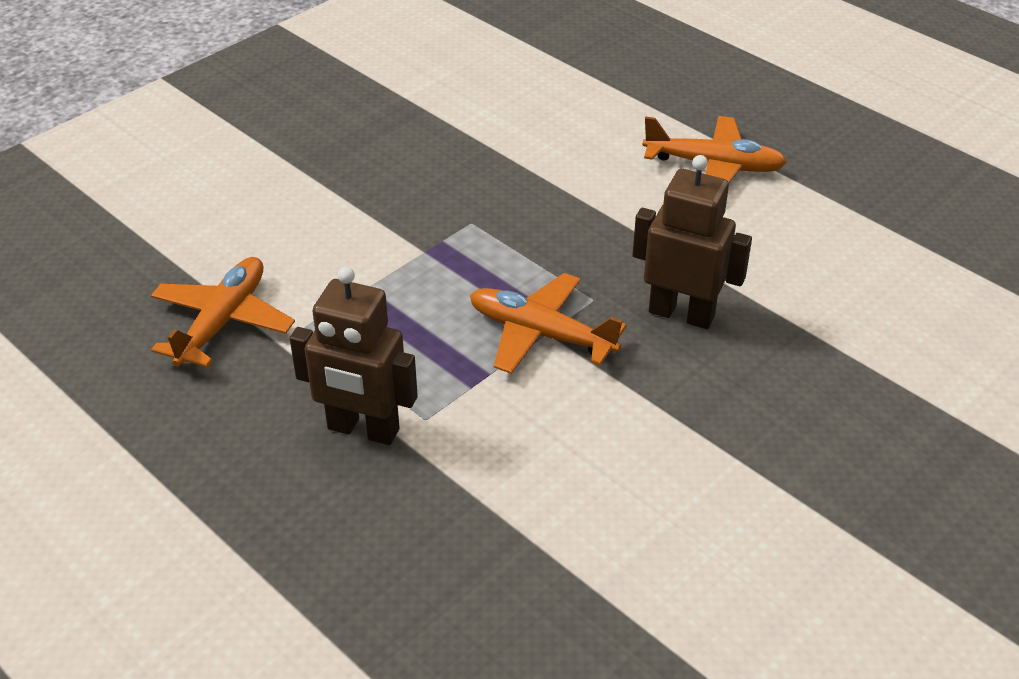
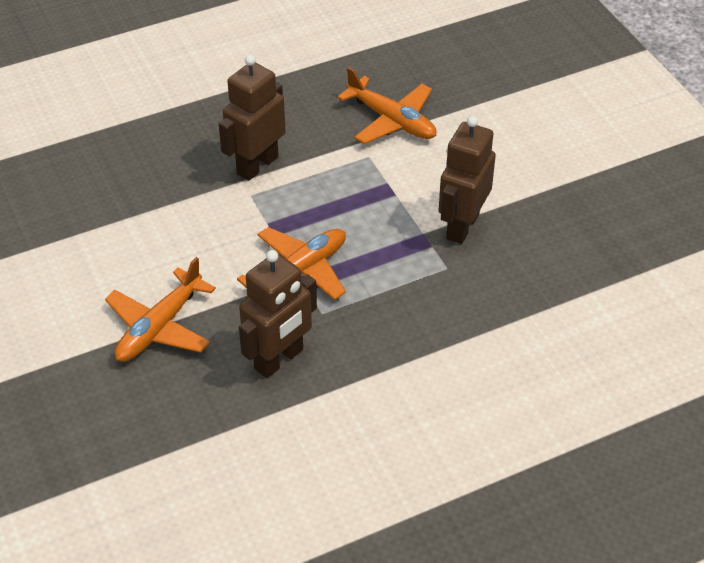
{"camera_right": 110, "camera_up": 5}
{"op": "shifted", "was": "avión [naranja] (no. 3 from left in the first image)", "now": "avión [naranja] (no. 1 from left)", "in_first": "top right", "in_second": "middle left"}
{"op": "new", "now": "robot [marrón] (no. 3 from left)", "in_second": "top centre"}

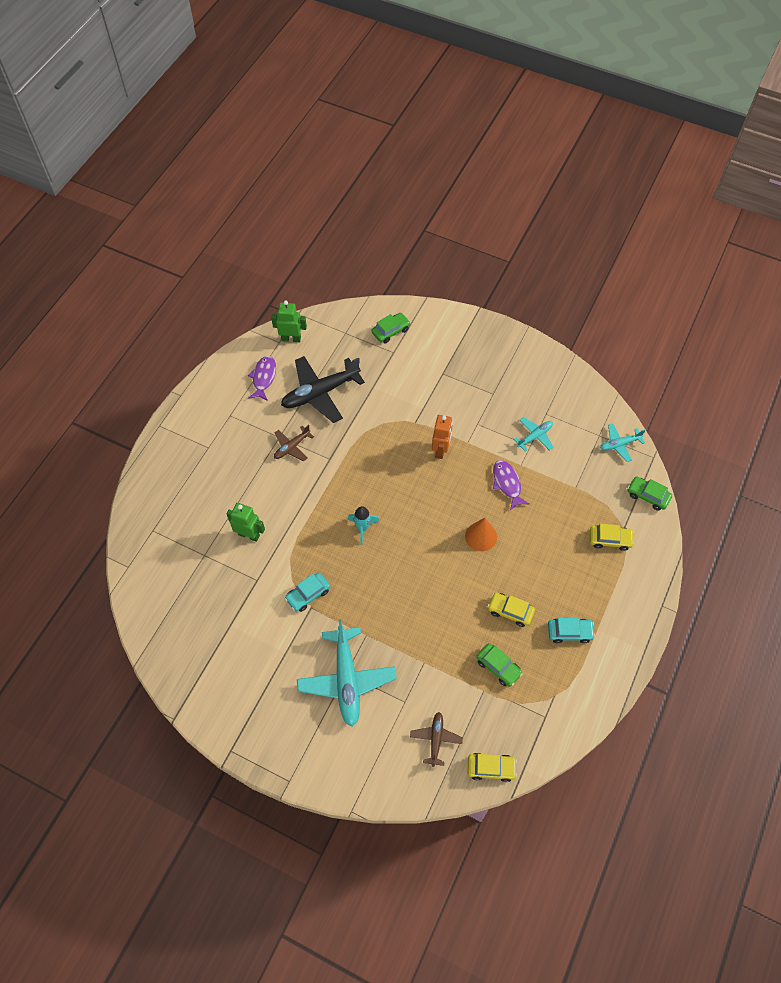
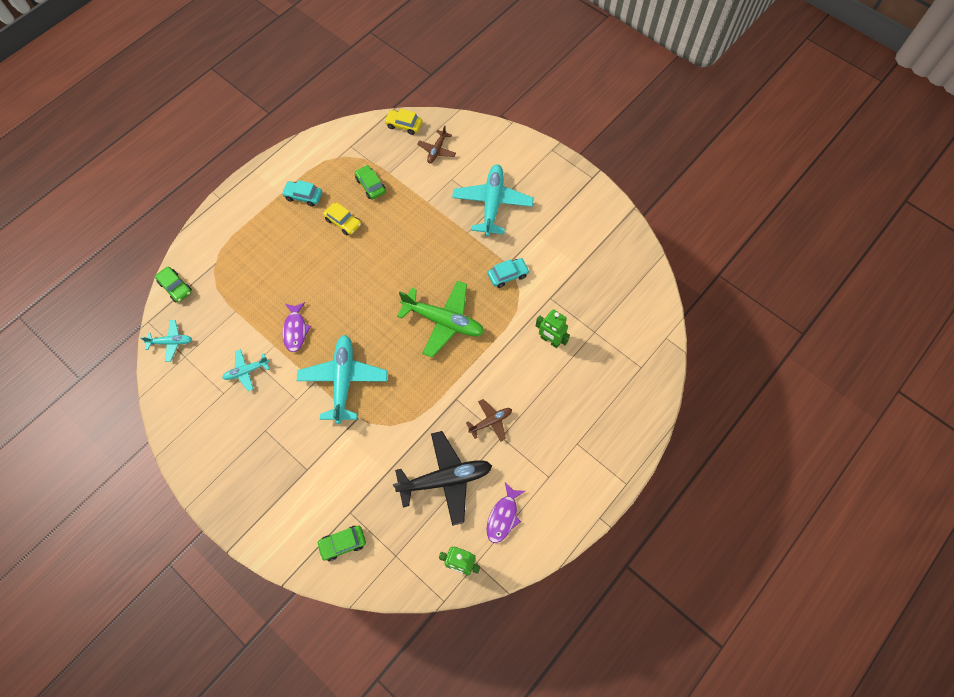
{"camera_right": -165, "camera_up": 5}
{"op": "swapped", "was": "robot [naranja]", "now": "avión [turquesa] (no. 3 from left)", "in_first": "centre", "in_second": "centre"}
{"op": "swapped", "was": "cohete [turquesa]", "now": "avión [verde]", "in_first": "centre", "in_second": "centre"}
{"op": "gone", "was": "cono [naranja]", "in_first": "centre"}
{"op": "gone", "was": "coche [amarillo] (no. 3 from left)", "in_first": "middle right"}

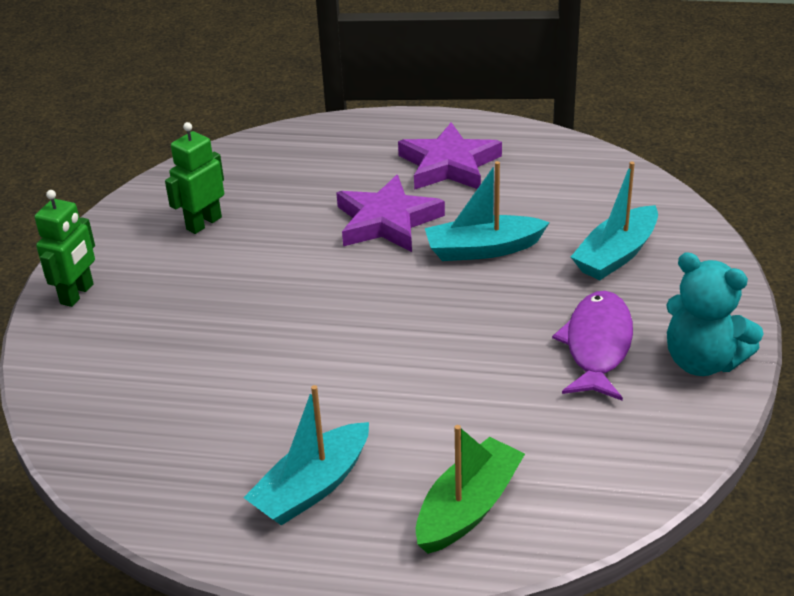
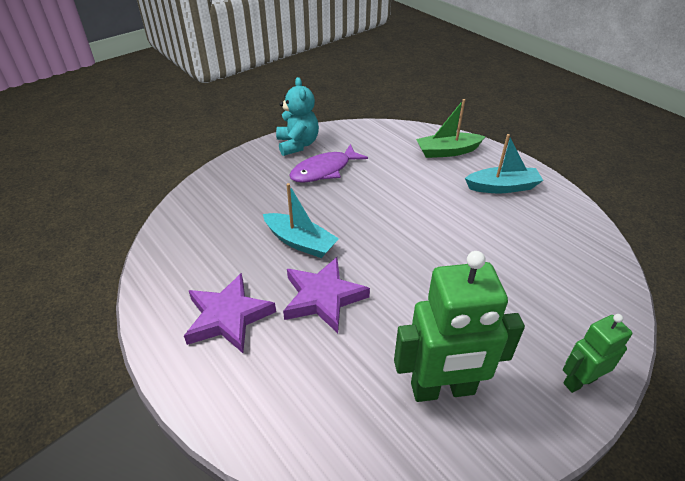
{"camera_right": -140, "camera_up": 5}
{"op": "scaled", "was": "robot [verde] (no. 2 from left in the first image)", "in_first": "top left", "in_second": "bottom right", "ratio": 1.78}
{"op": "gone", "was": "barco [turquesa] (no. 3 from left)", "in_first": "middle right"}

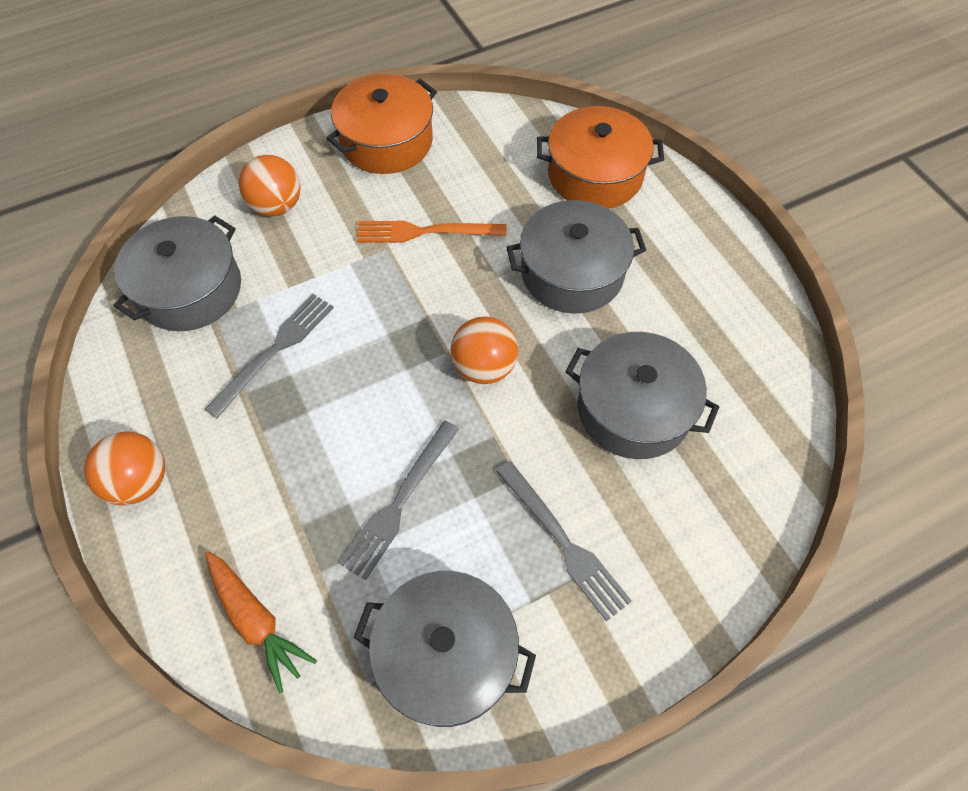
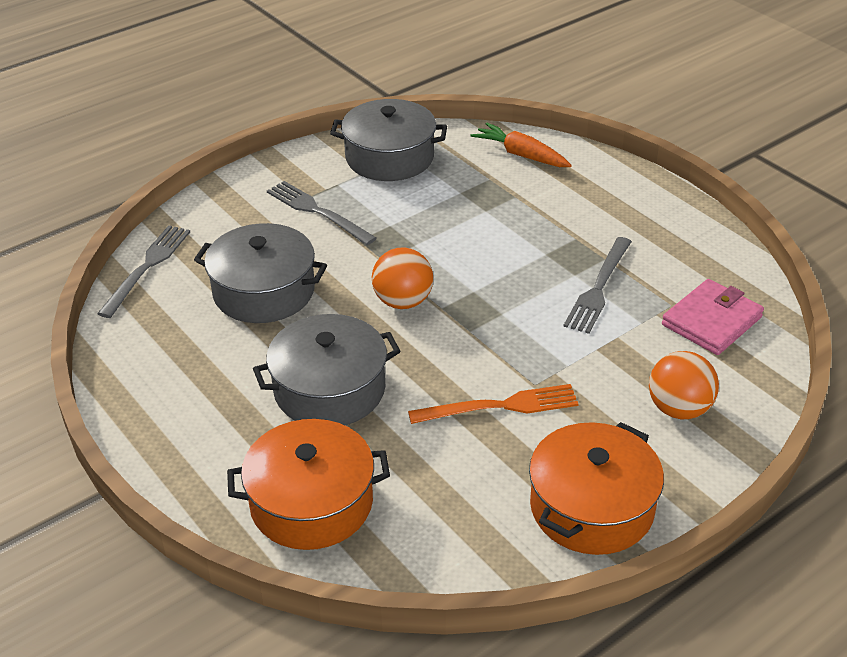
{"camera_right": 170, "camera_up": -20}
{"op": "shifted", "was": "tenedor [gris] (no. 2 from left in the first image)", "now": "tenedor [gris] (no. 1 from left)", "in_first": "centre", "in_second": "middle left"}
{"op": "swapped", "was": "olla [gris] (no. 1 from left)", "now": "cartera [rosa]", "in_first": "middle left", "in_second": "middle right"}
{"op": "gone", "was": "pelota [naranja] (no. 1 from left)", "in_first": "middle left"}

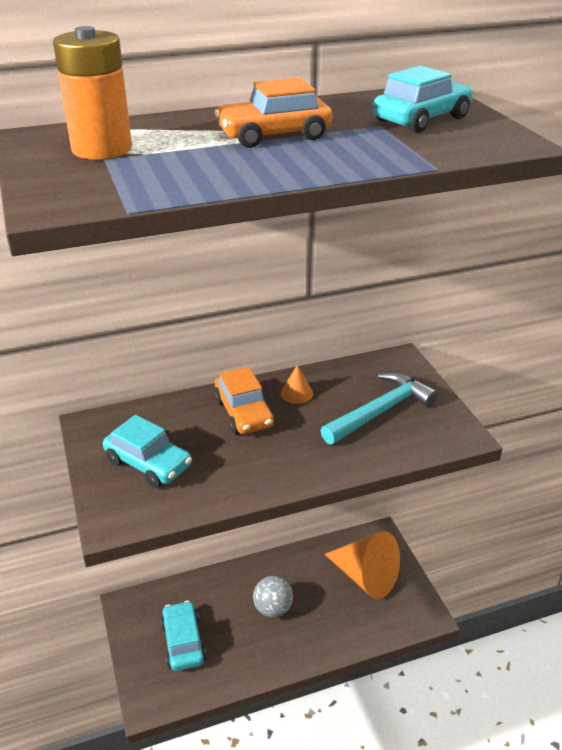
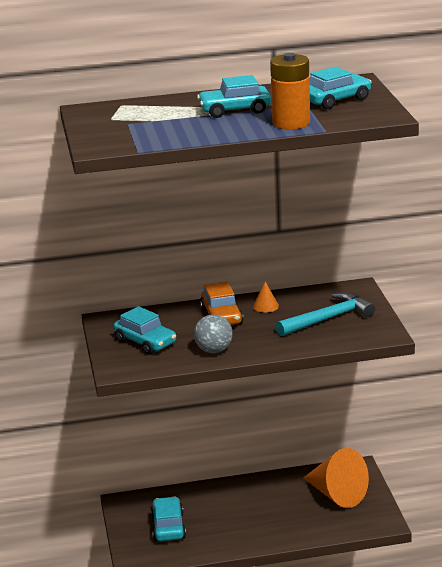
{"camera_right": 10, "camera_up": -10}
{"op": "shifted", "was": "pelota [gris]", "in_first": "bottom centre", "in_second": "centre"}
{"op": "repainted", "was": "coche [naranja] (no. 2 from left)", "now": "coche [turquesa] (no. 3 from left)", "in_first": "top centre", "in_second": "top centre"}
{"op": "shifted", "was": "pila [naranja]", "in_first": "top left", "in_second": "top centre"}

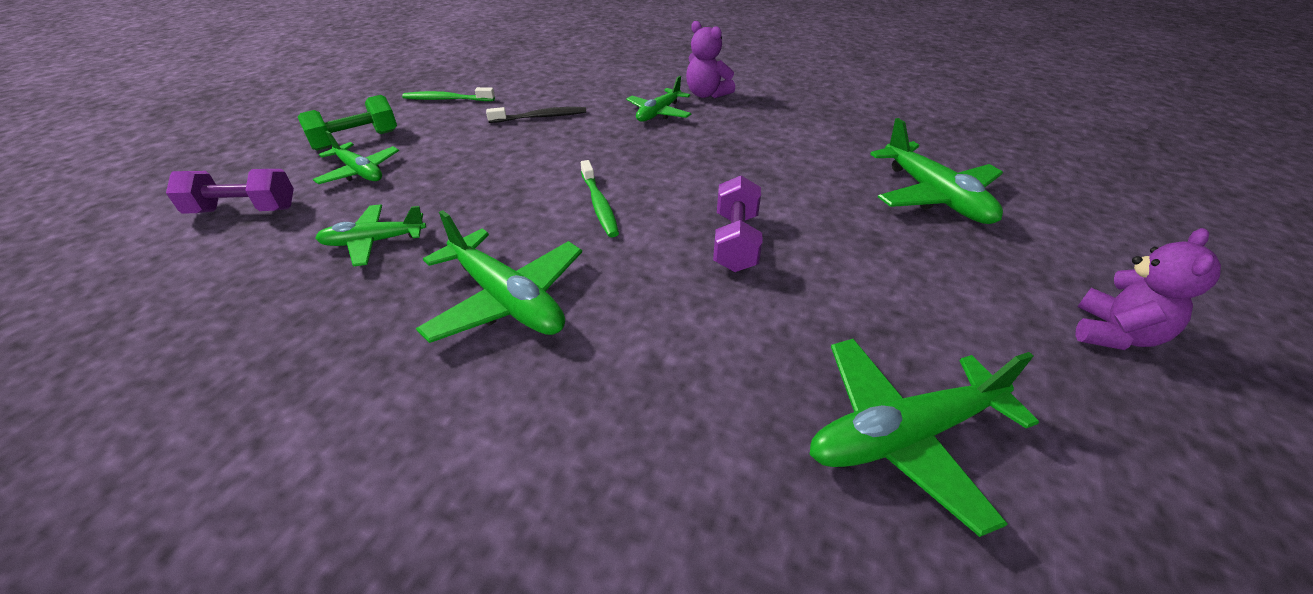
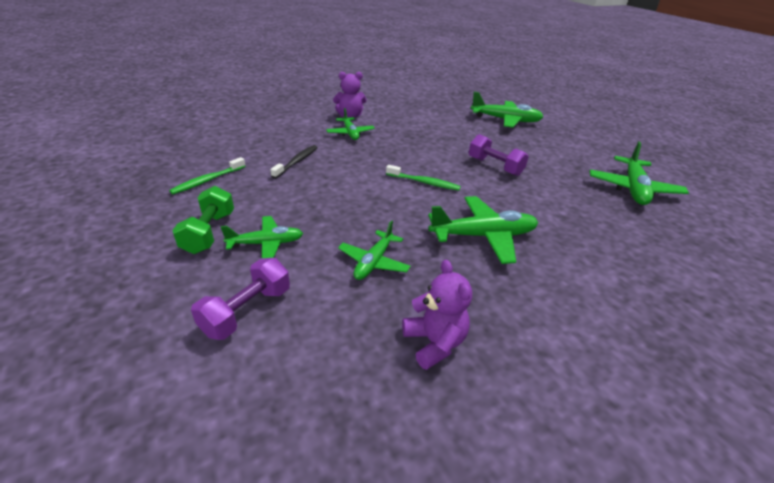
{"camera_right": -55, "camera_up": -5}
{"op": "shifted", "was": "osito [morado] (no. 2 from left)", "in_first": "middle right", "in_second": "centre"}

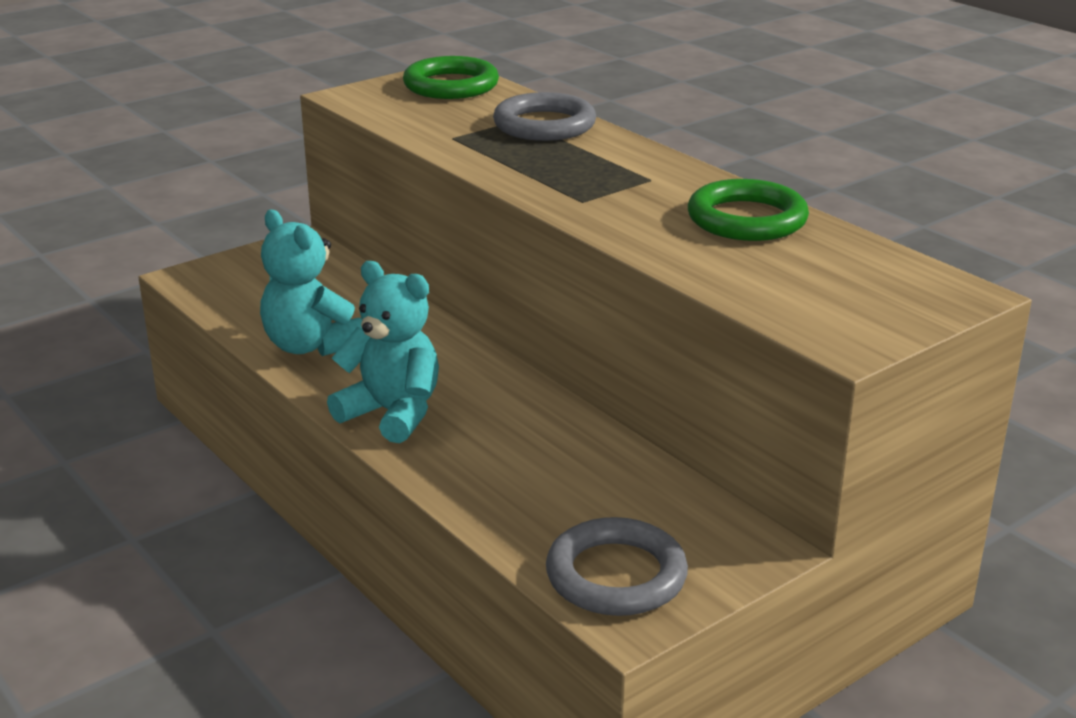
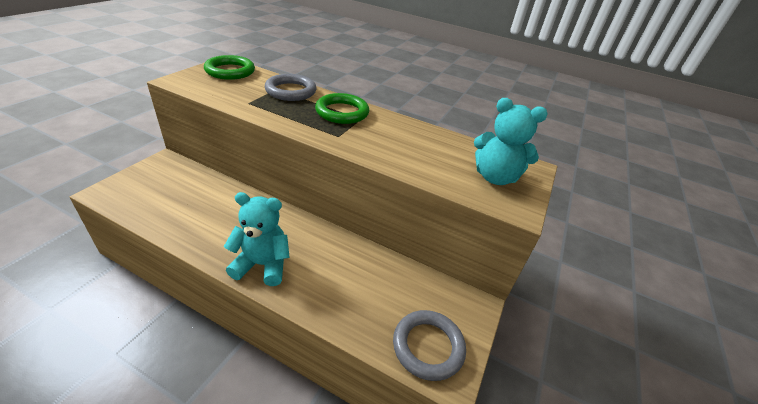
{"camera_right": -30, "camera_up": 10}
{"op": "shifted", "was": "anillo [verde] (no. 2 from left)", "in_first": "top right", "in_second": "top centre"}
{"op": "shifted", "was": "osito [turquesa] (no. 1 from left in the first image)", "now": "osito [turquesa] (no. 2 from left)", "in_first": "middle left", "in_second": "middle right"}

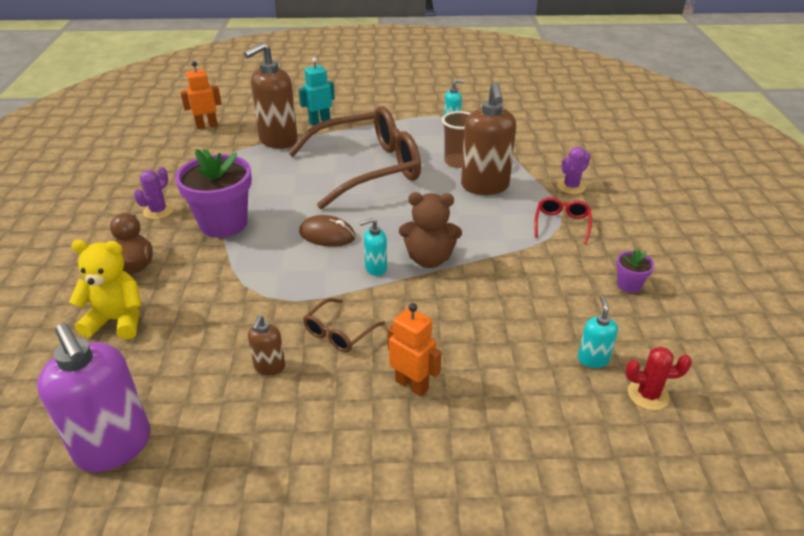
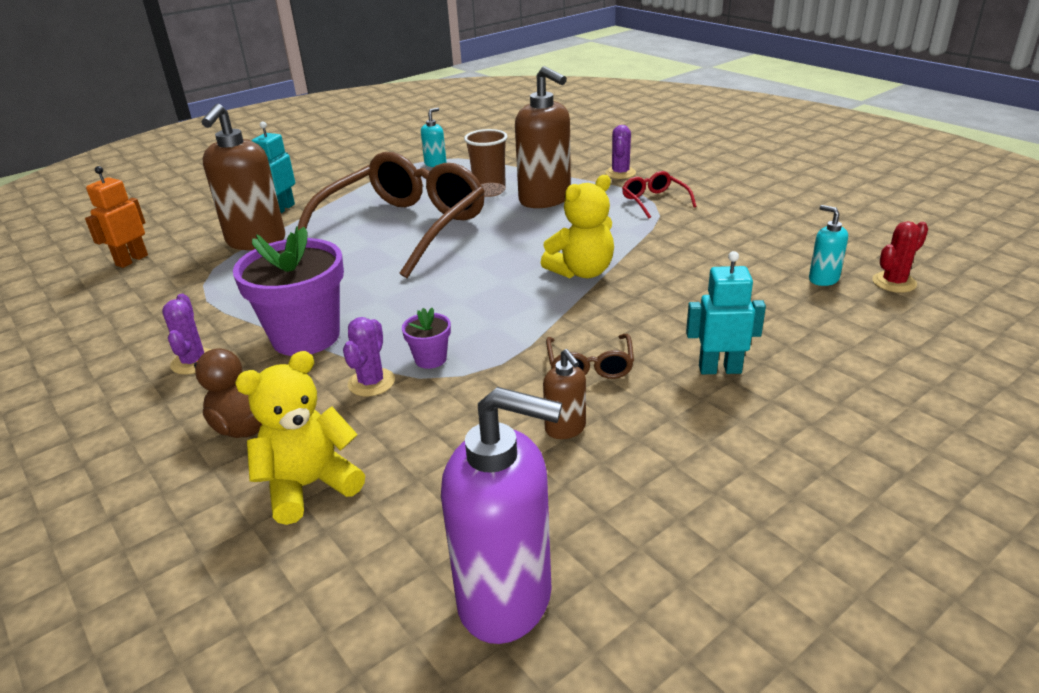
{"camera_right": -35, "camera_up": -5}
{"op": "new", "now": "cactus [morado] (no. 2 from left)", "in_second": "centre"}
{"op": "shifted", "was": "maceta [morado] (no. 2 from left)", "in_first": "middle right", "in_second": "centre"}
{"op": "repainted", "was": "osito [marrón]", "now": "osito [amarillo] (no. 2 from left)", "in_first": "centre", "in_second": "top centre"}
{"op": "repainted", "was": "robot [naranja] (no. 2 from left)", "now": "robot [turquesa] (no. 2 from left)", "in_first": "centre", "in_second": "middle right"}
{"op": "gone", "was": "ratón [marrón]", "in_first": "centre"}
{"op": "gone", "was": "dispensador de jabón [turquesa] (no. 1 from left)", "in_first": "centre"}

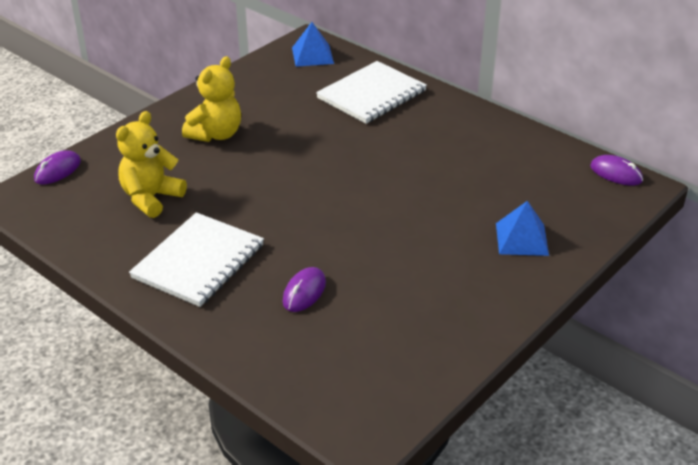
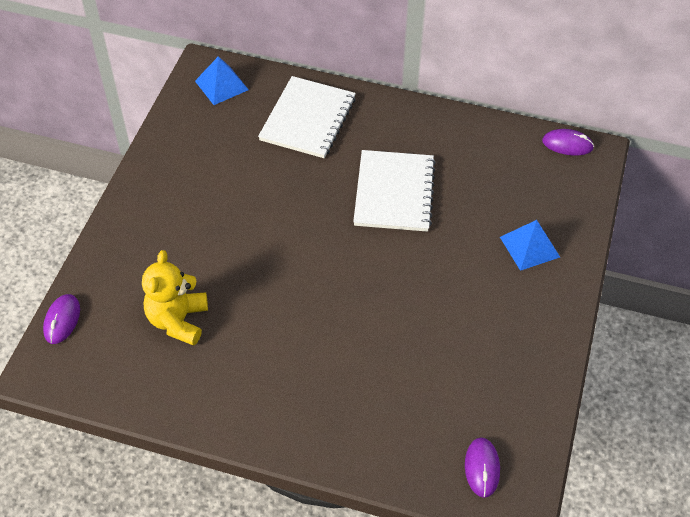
{"camera_right": -25, "camera_up": 15}
{"op": "shifted", "was": "cuaderno [blanco] (no. 1 from left in the first image)", "now": "cuaderno [blanco] (no. 2 from left)", "in_first": "middle left", "in_second": "centre"}
{"op": "shifted", "was": "ratón [morado] (no. 2 from left)", "in_first": "centre", "in_second": "bottom right"}
{"op": "gone", "was": "osito [amarillo] (no. 2 from left)", "in_first": "top left"}

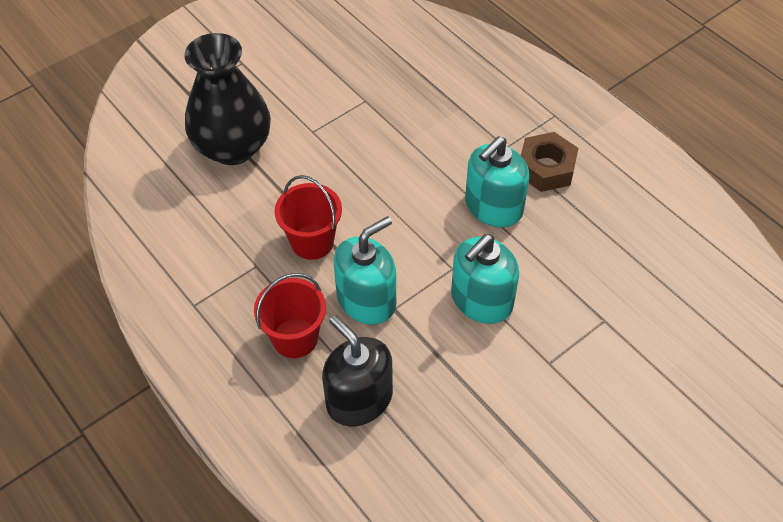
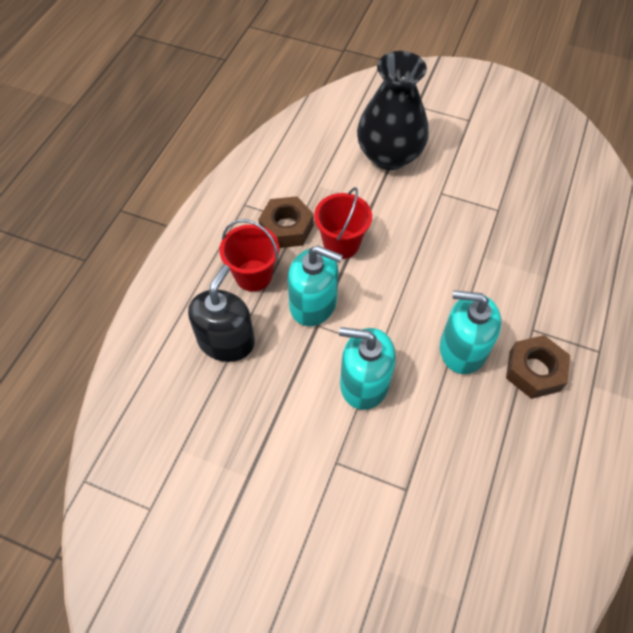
{"camera_right": 60, "camera_up": 5}
{"op": "new", "now": "tuerca [marrón] (no. 1 from left)", "in_second": "centre"}

